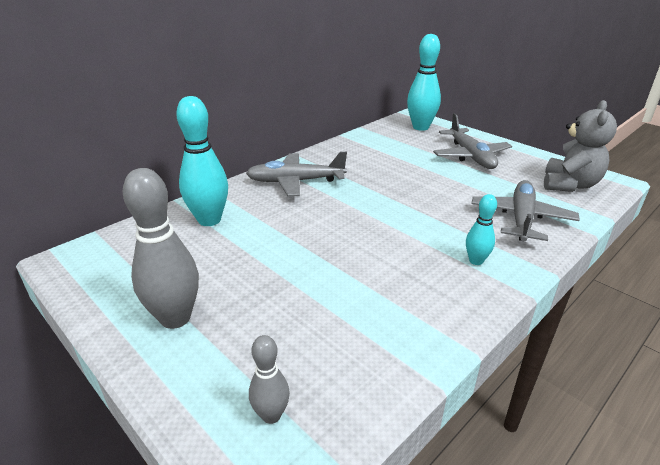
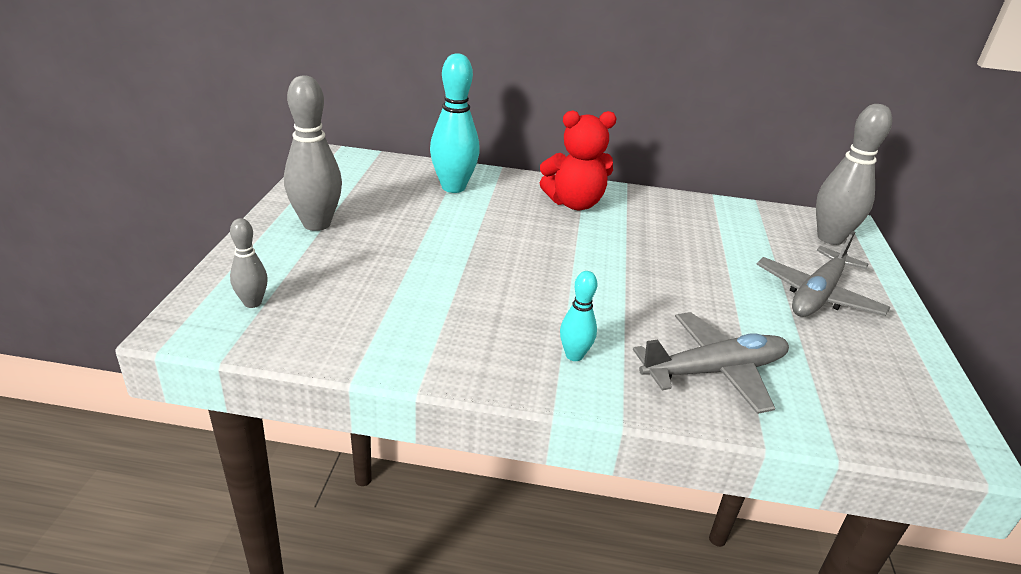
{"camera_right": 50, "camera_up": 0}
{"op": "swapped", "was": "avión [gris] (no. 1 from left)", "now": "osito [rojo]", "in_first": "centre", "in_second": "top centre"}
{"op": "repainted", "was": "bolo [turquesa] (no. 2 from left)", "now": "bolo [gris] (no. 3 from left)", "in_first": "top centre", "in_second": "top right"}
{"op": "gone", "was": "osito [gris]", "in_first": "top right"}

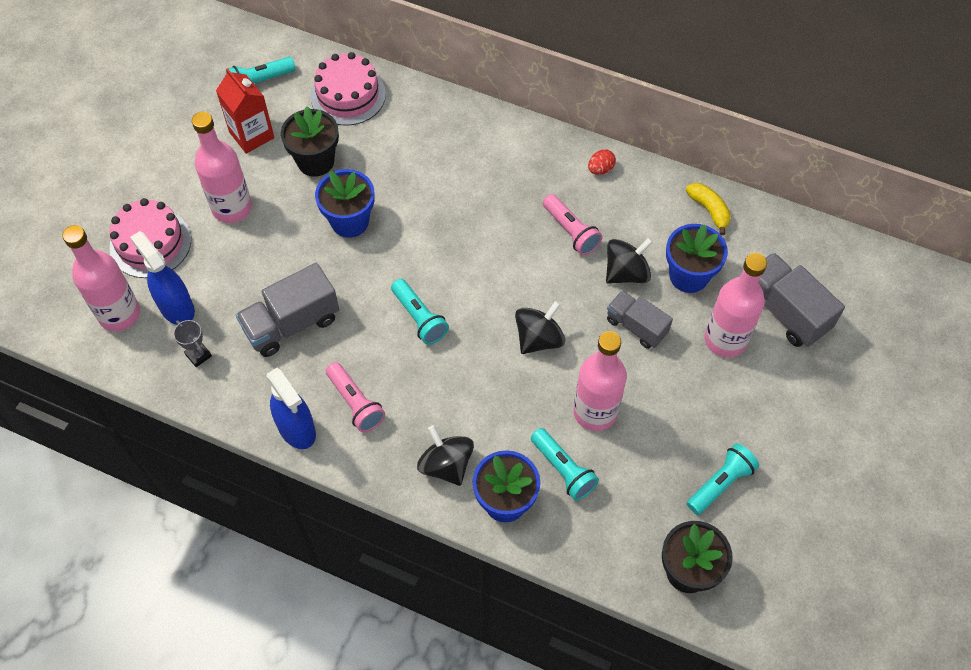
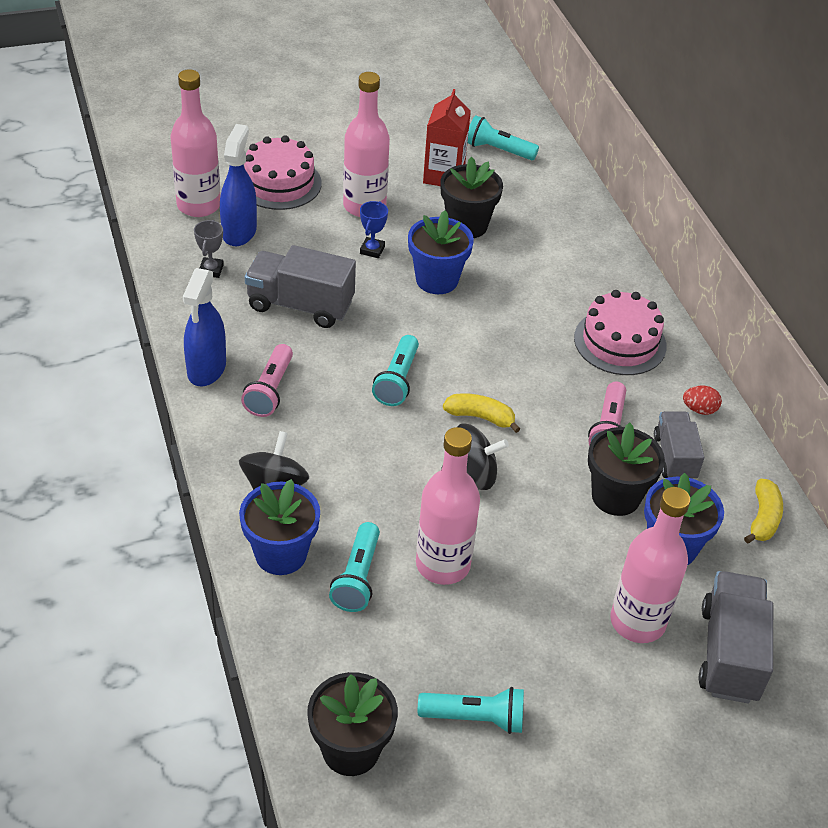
{"camera_right": 45, "camera_up": -15}
{"op": "new", "now": "trofeo [azul]", "in_second": "top centre"}
{"op": "new", "now": "plátano [amarillo] (no. 1 from left)", "in_second": "centre"}
{"op": "shifted", "was": "tarta [rosa] (no. 2 from left)", "in_first": "top centre", "in_second": "middle right"}
{"op": "swapped", "was": "peonza [negro] (no. 3 from left)", "now": "maceta [negro] (no. 3 from left)", "in_first": "centre", "in_second": "middle right"}
{"op": "shifted", "was": "camión [gris] (no. 2 from left)", "in_first": "centre", "in_second": "middle right"}

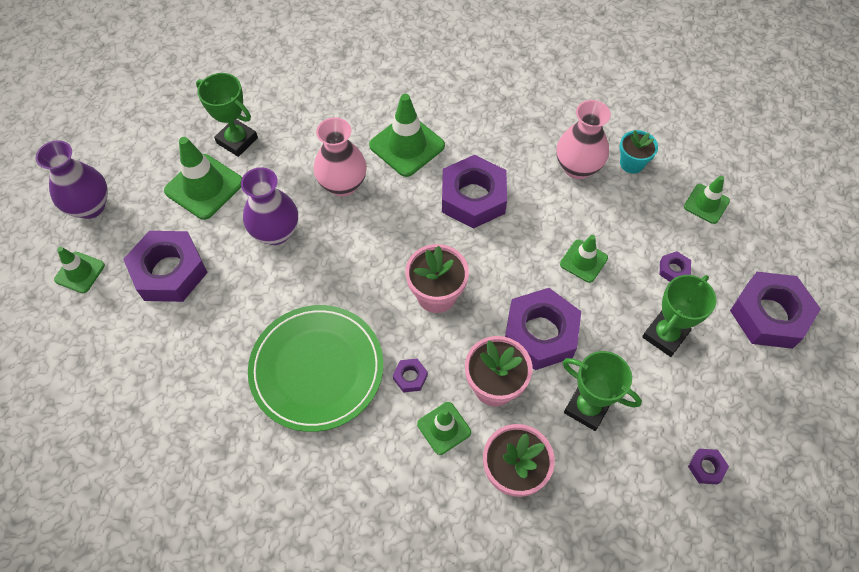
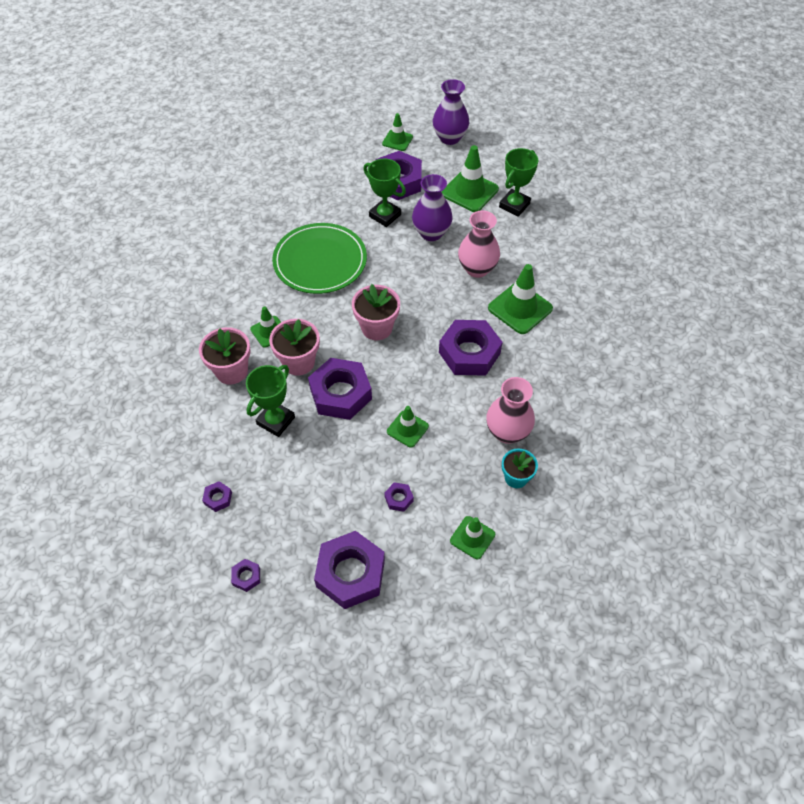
{"camera_right": 90, "camera_up": -5}
{"op": "shifted", "was": "tuerca [morado] (no. 2 from left)", "in_first": "centre", "in_second": "bottom left"}
{"op": "shifted", "was": "trofeo [verde] (no. 3 from left in the first image)", "now": "trofeo [verde] (no. 2 from left)", "in_first": "middle right", "in_second": "top centre"}

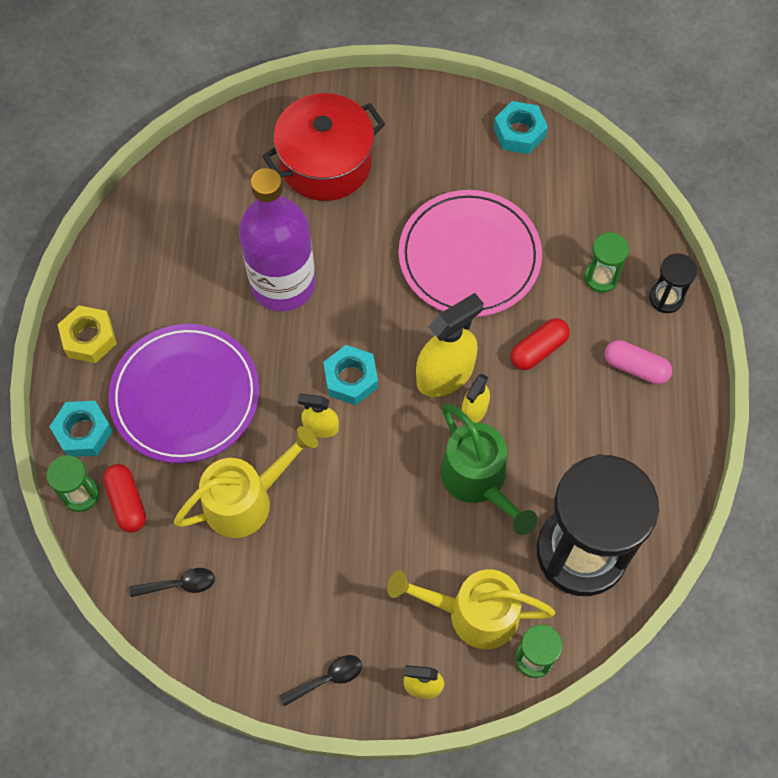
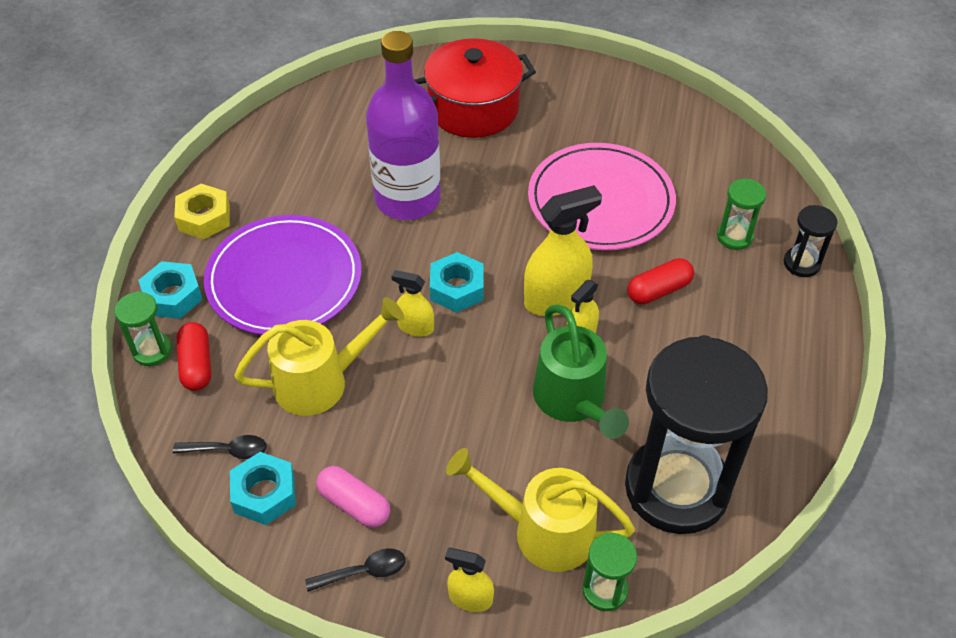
{"camera_right": 10, "camera_up": -15}
{"op": "shifted", "was": "tuerca [turquesa] (no. 3 from left in the first image)", "now": "tuerca [turquesa] (no. 2 from left)", "in_first": "top right", "in_second": "bottom left"}
{"op": "shifted", "was": "cápsula [rosa]", "in_first": "middle right", "in_second": "bottom centre"}

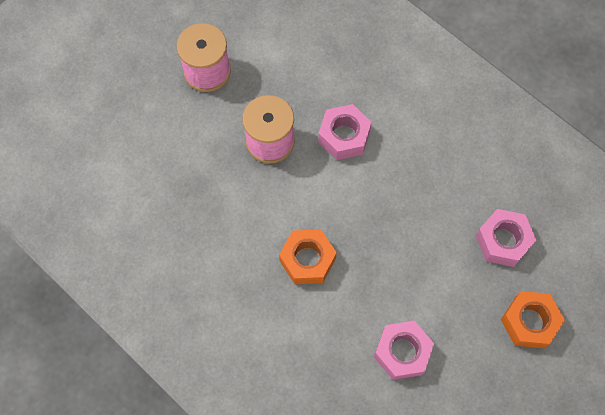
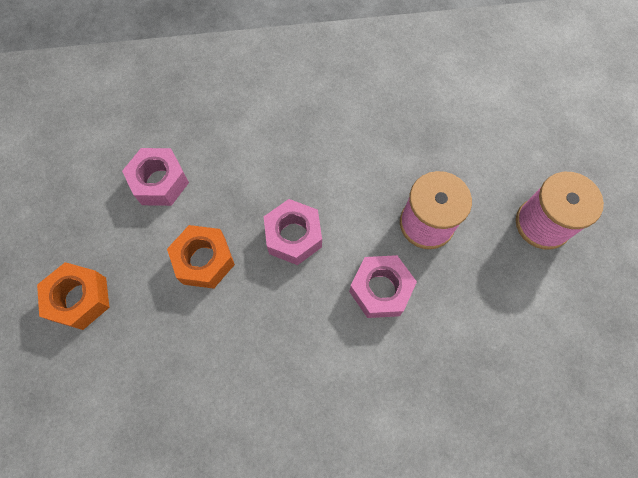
{"camera_right": 130, "camera_up": 0}
{"op": "shifted", "was": "tuerca [naranja] (no. 1 from left in the first image)", "now": "tuerca [naranja] (no. 2 from left)", "in_first": "centre", "in_second": "middle left"}
{"op": "shifted", "was": "tuerca [rosa] (no. 3 from left in the first image)", "now": "tuerca [rosa] (no. 2 from left)", "in_first": "middle right", "in_second": "centre"}

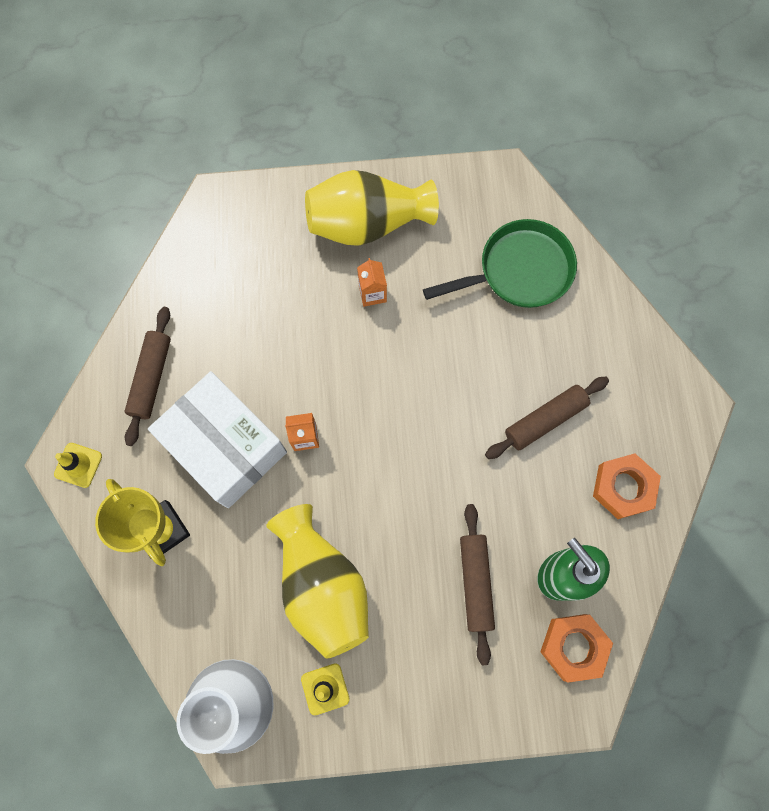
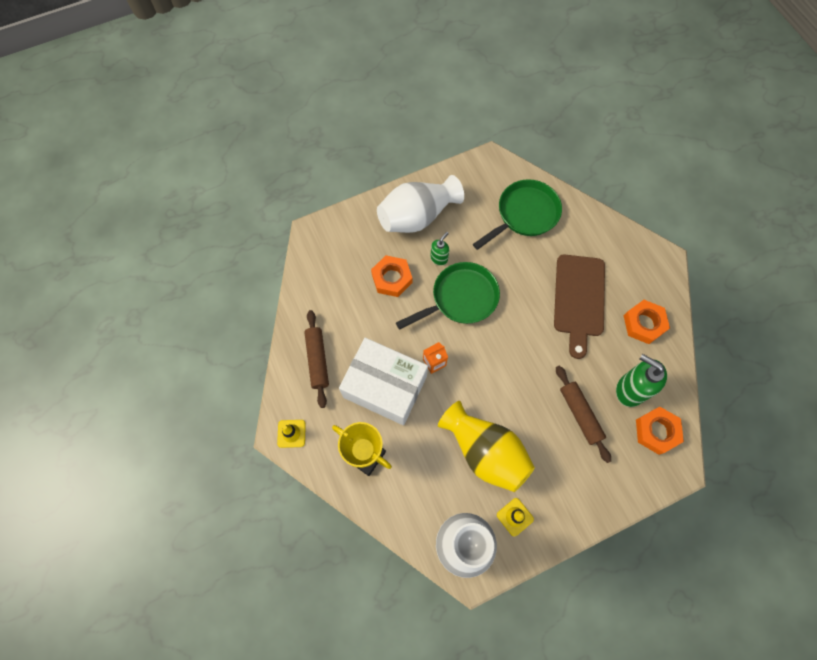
{"camera_right": -20, "camera_up": -5}
{"op": "new", "now": "tuerca [naranja] (no. 1 from left)", "in_second": "centre"}
{"op": "repainted", "was": "florero [amarillo] (no. 2 from left)", "now": "florero [blanco] (no. 1 from left)", "in_first": "top centre", "in_second": "top centre"}
{"op": "new", "now": "sartén [verde] (no. 1 from left)", "in_second": "centre"}
{"op": "swapped", "was": "cartón de leche [naranja] (no. 2 from left)", "now": "dispensador de jabón [verde] (no. 1 from left)", "in_first": "centre", "in_second": "centre"}
{"op": "swapped", "was": "rodillo [marrón] (no. 3 from left)", "now": "tabla de cortar [marrón]", "in_first": "middle right", "in_second": "middle right"}

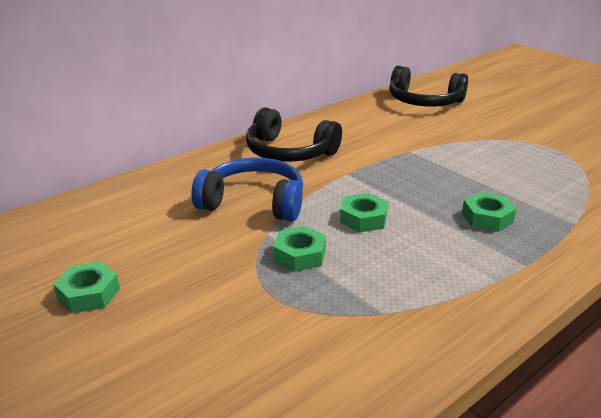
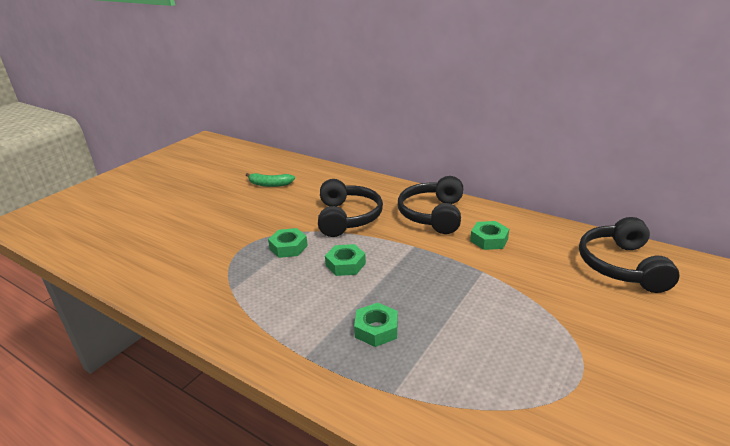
{"camera_right": 75, "camera_up": 0}
{"op": "new", "now": "plátano [verde]", "in_second": "centre"}
{"op": "repainted", "was": "auriculares [azul]", "now": "auriculares [negro] (no. 1 from left)", "in_first": "centre", "in_second": "centre"}
{"op": "shifted", "was": "tuerca [verde] (no. 1 from left in the first image)", "now": "tuerca [verde] (no. 4 from left)", "in_first": "bottom left", "in_second": "middle right"}

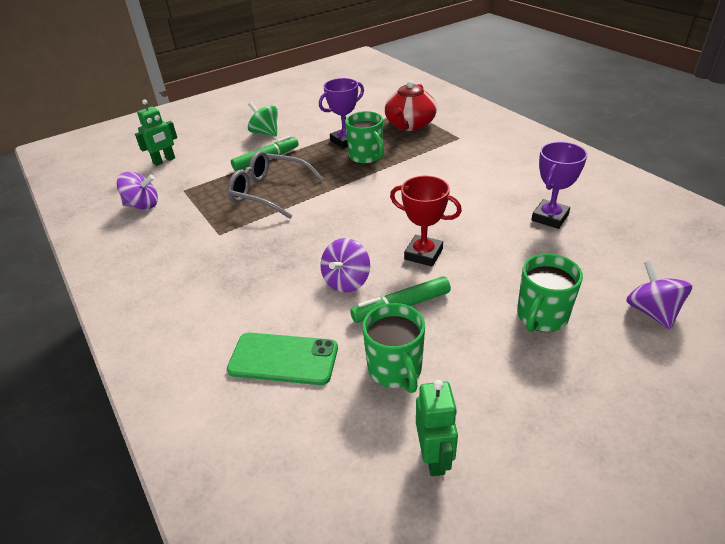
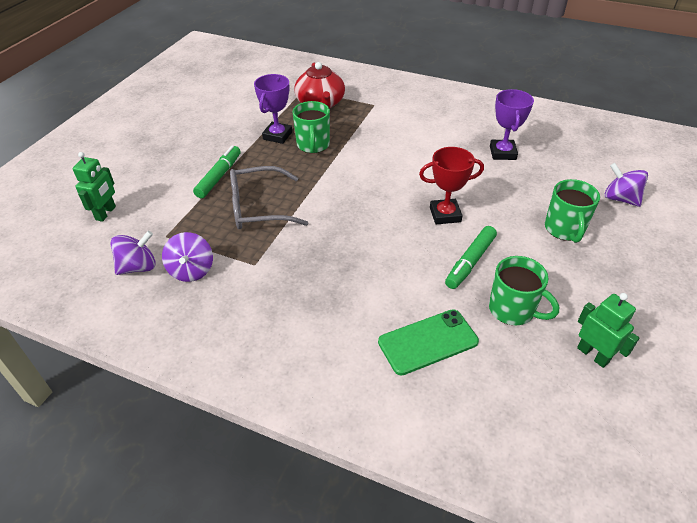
{"camera_right": -35, "camera_up": 5}
{"op": "shifted", "was": "peonza [morado] (no. 2 from left)", "in_first": "centre", "in_second": "middle left"}
{"op": "rotated", "was": "taza [verde] (no. 1 from left)", "in_first": "top centre", "in_second": "top centre", "clockwise": 60}
{"op": "gone", "was": "peonza [verde]", "in_first": "top centre"}

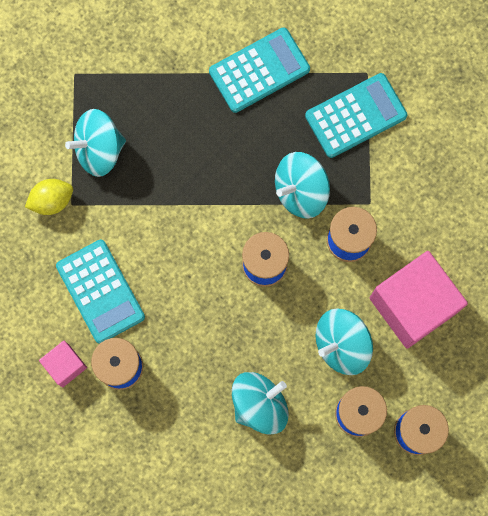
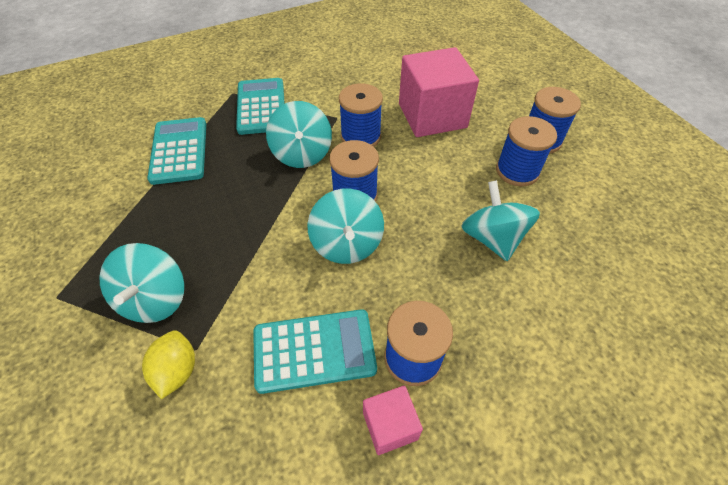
{"camera_right": -70, "camera_up": -25}
{"op": "shifted", "was": "peonza [turquesa] (no. 4 from left in the first image)", "now": "peonza [turquesa] (no. 3 from left)", "in_first": "middle right", "in_second": "centre"}

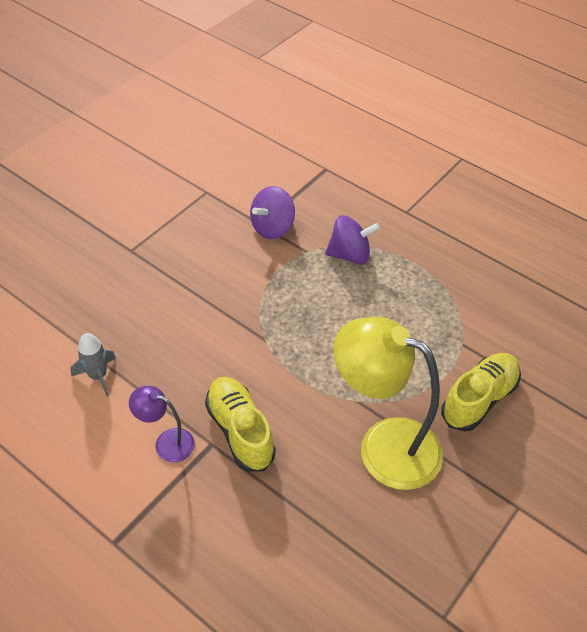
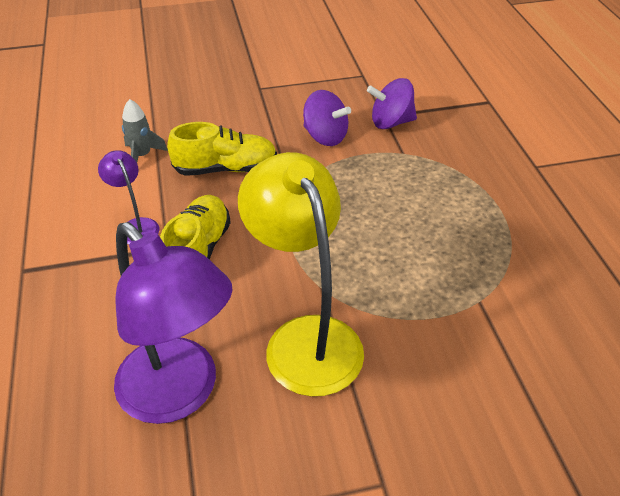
{"camera_right": 40, "camera_up": -5}
{"op": "new", "now": "lámpara [morado] (no. 2 from left)", "in_second": "middle left"}
{"op": "shifted", "was": "zapato [amarillo] (no. 2 from left)", "in_first": "middle right", "in_second": "top centre"}
{"op": "shifted", "was": "peonza [morado] (no. 2 from left in the first image)", "now": "peonza [morado] (no. 1 from left)", "in_first": "centre", "in_second": "top centre"}

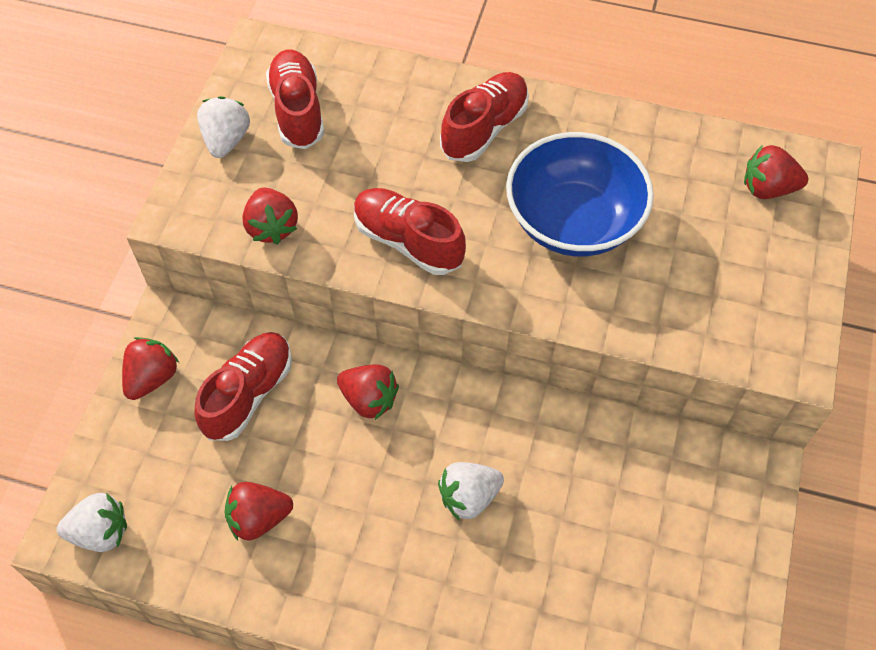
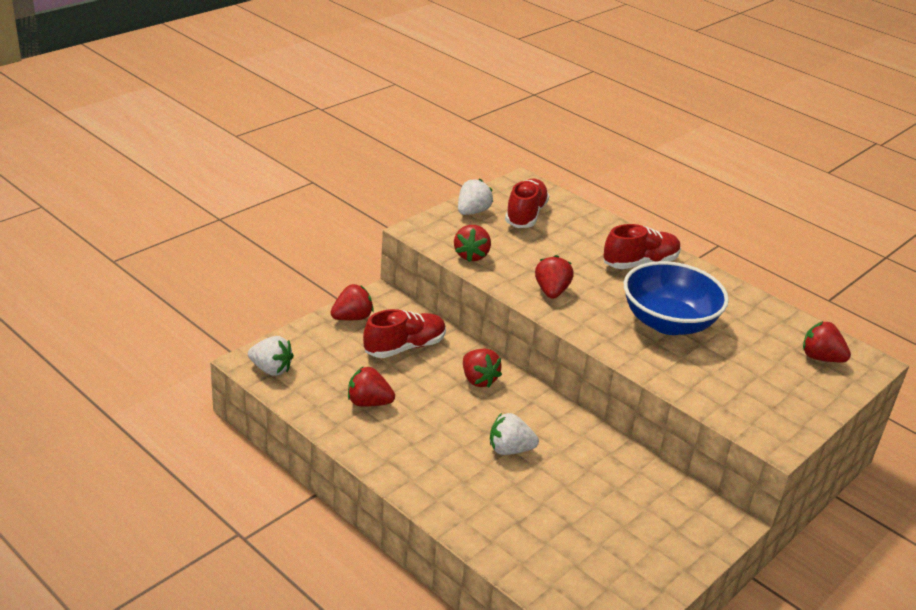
{"camera_right": 25, "camera_up": -25}
{"op": "swapped", "was": "zapato [rojo] (no. 3 from left)", "now": "fresa [rojo] (no. 5 from left)", "in_first": "centre", "in_second": "centre"}

